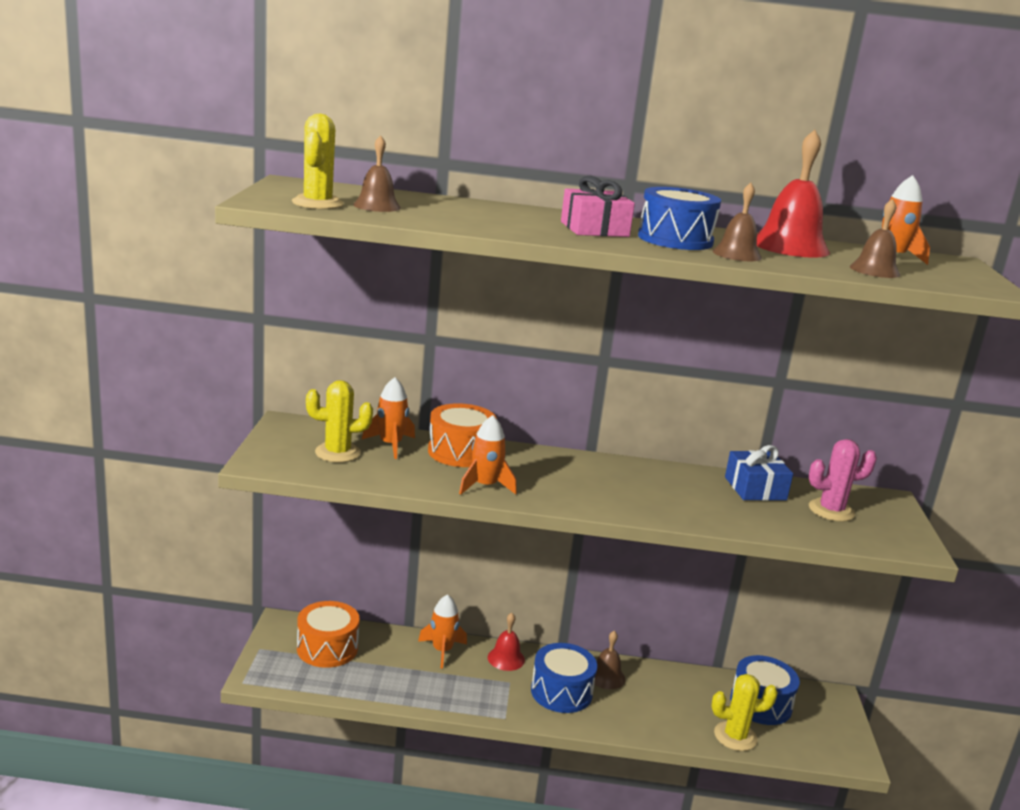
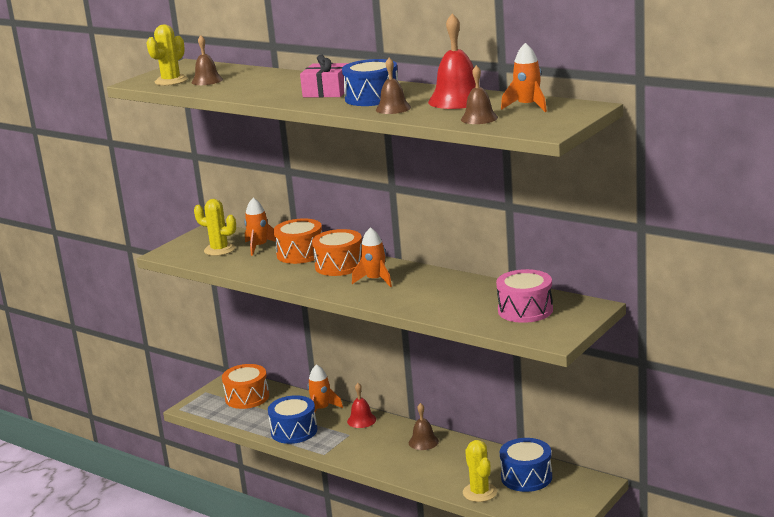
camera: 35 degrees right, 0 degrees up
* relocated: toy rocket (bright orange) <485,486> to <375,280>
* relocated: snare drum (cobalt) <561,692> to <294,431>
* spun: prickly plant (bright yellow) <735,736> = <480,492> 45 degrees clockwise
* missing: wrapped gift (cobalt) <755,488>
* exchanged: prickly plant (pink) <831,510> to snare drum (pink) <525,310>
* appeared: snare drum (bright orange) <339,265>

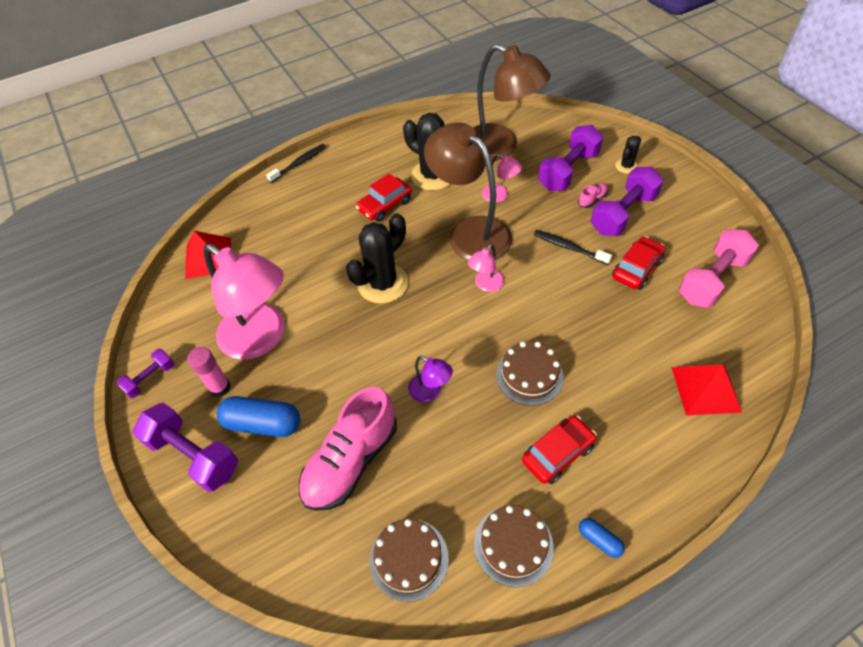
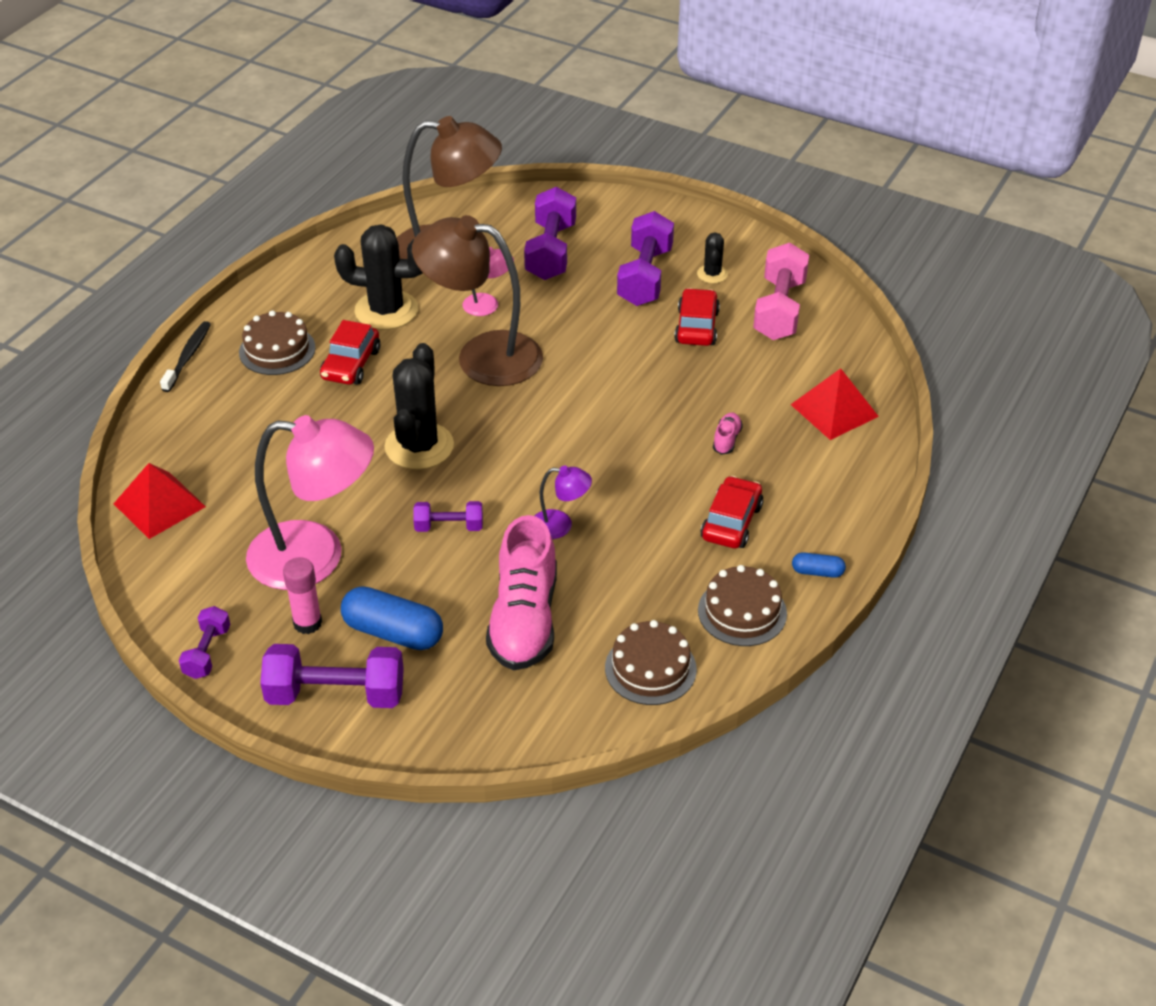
camera: 35 degrees left, 10 degrees down
* spun: pill shape (cobalt) <263,424> = <393,632> 45 degrees clockwise
* missing: lamp (pink) <486,285>
* relocated: layer cake (dark brown) <529,375> to <277,350>
* missing: toothbrush (black) <569,247>
* relocated: sneaker (pink) <592,199> to <726,440>
* relocated: prickly plant (black) <626,166> to <712,274>
* appeared: hand weight (violet) <449,527>

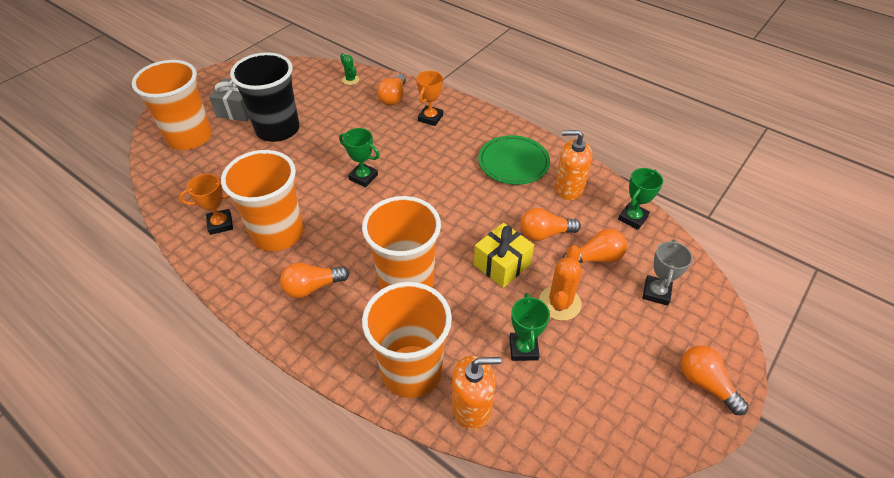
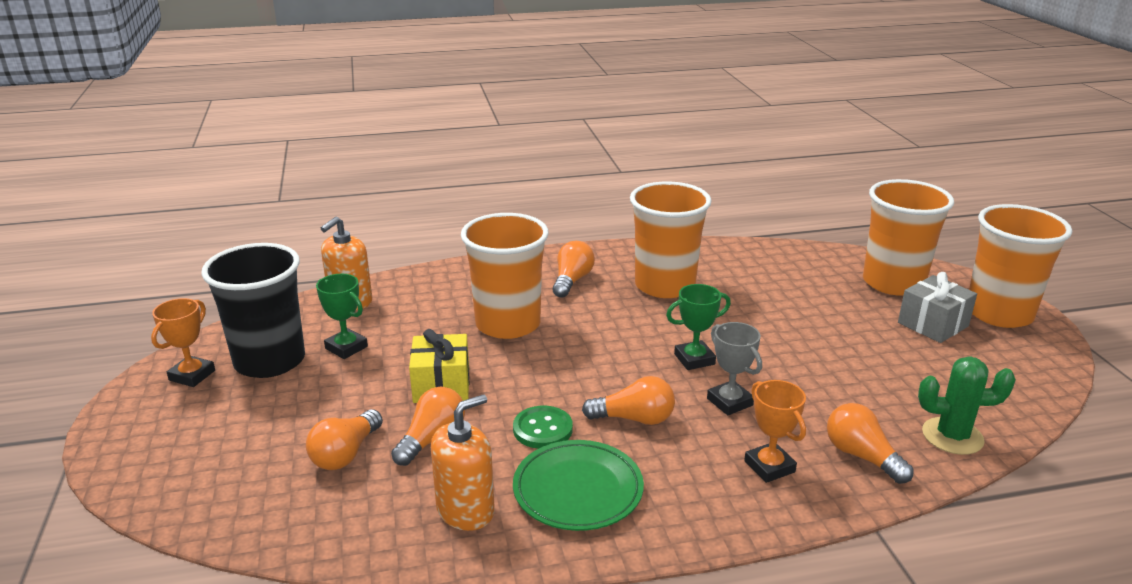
camera: 130 degrees right, 20 degrees down
* relocated: prize cup (bright orange) <220,224> to <192,375>
* relocated: tumbler (black) <277,129> to <270,361>
* size: prickly plant (leaf-green) <350,80> = <952,436> x1.71
* relocated: tumbler (bright orange) <411,370> to <999,313>
* missing: prickly plant (bright orange) <559,303>
* missing: prize cup (leaf-green) <632,218>
* relocated: prize cup (grey) <656,292> to <729,402>
* relocated: bulb (bright orange) <705,384> to <634,419>
* appeared: button (leaf-green) <542,429>

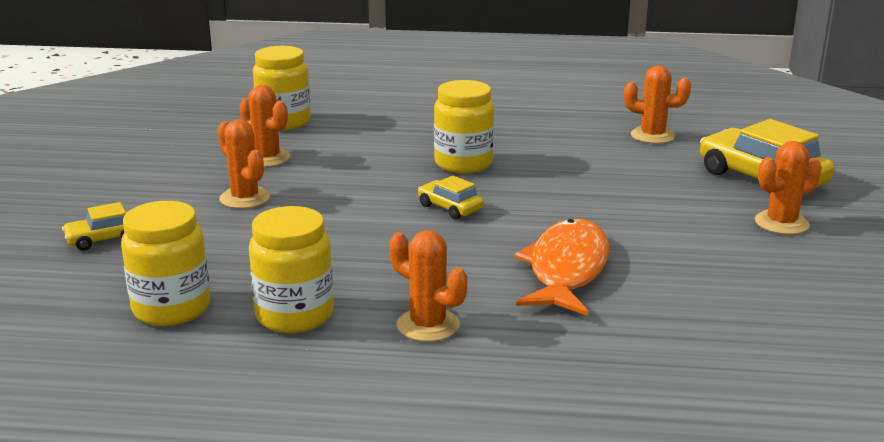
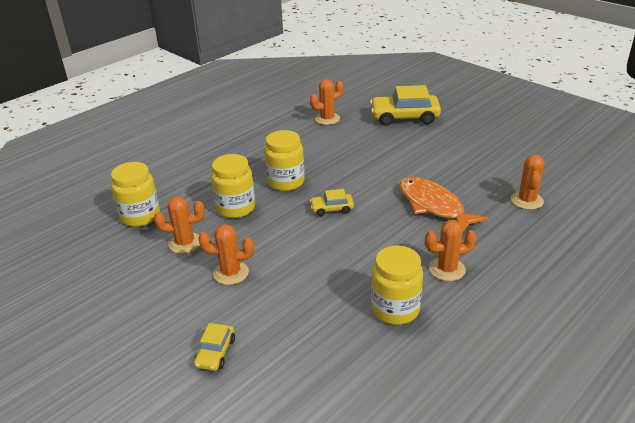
camera: 50 degrees left, 10 degrees up
* relocated: jam jar (bright yellow) <171,309> to <236,208>
* relocated: prickly plant (bright orange) <781,223> to <527,200>

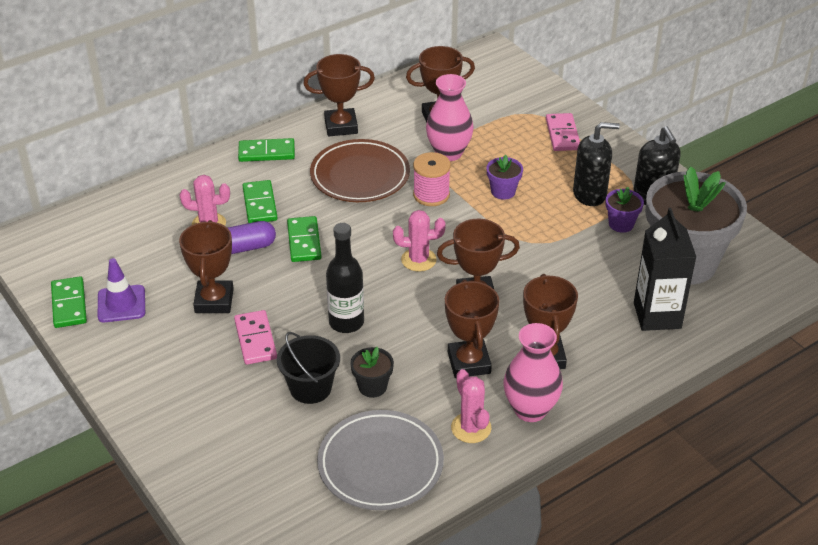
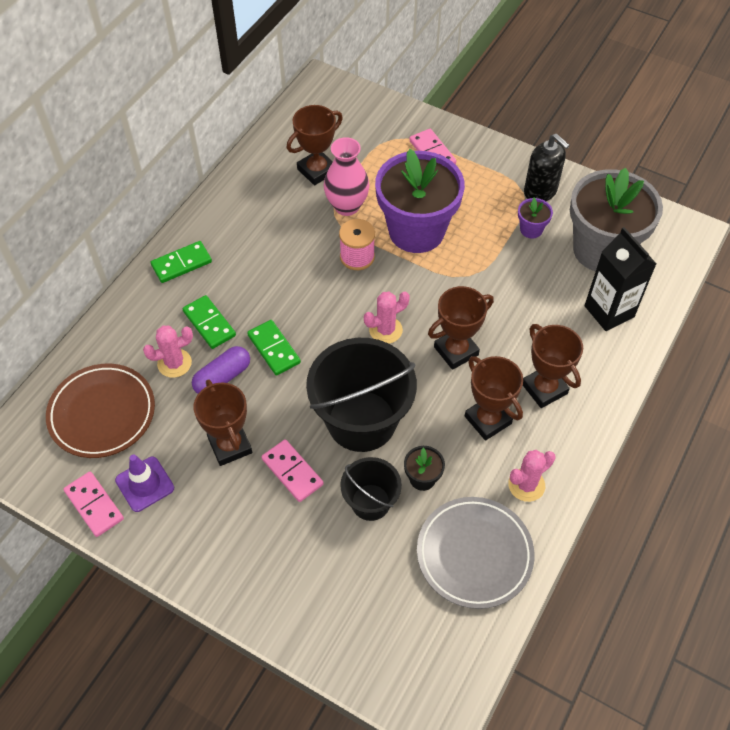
camera: 25 degrees left, 15 degrees up
* colour: domino piece (leaf-green) <69,304> to domino piece (pink) <94,505>
* missing: prize cup (dark brown) <341,126>
* relocated: flat dish (dark brown) <360,176> to <102,413>
* exchanged: drink bottle (black) <346,322> to pail (black) <361,421>
* spun: prickly plant (pink) <471,428> = <526,485> 75 degrees counterclockwise
* size: plant pot (violet) <503,191> = <416,231> x2.48
* missing: tall vase (pink) <530,410>
* missing: soap pump (black) <590,194>

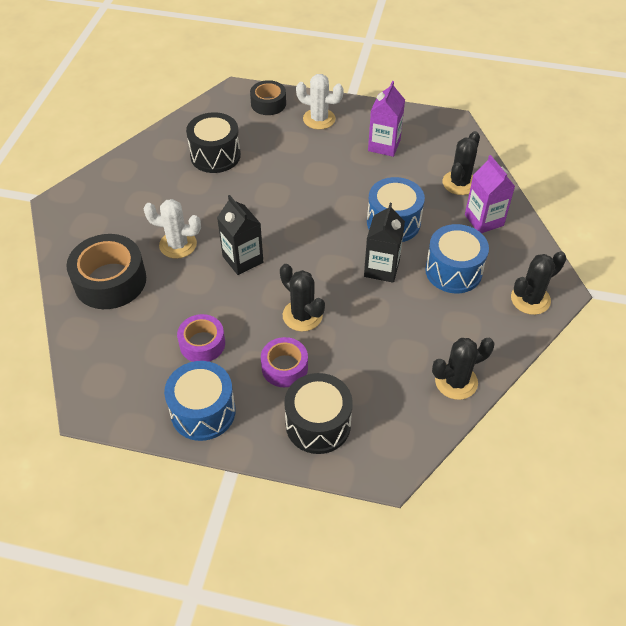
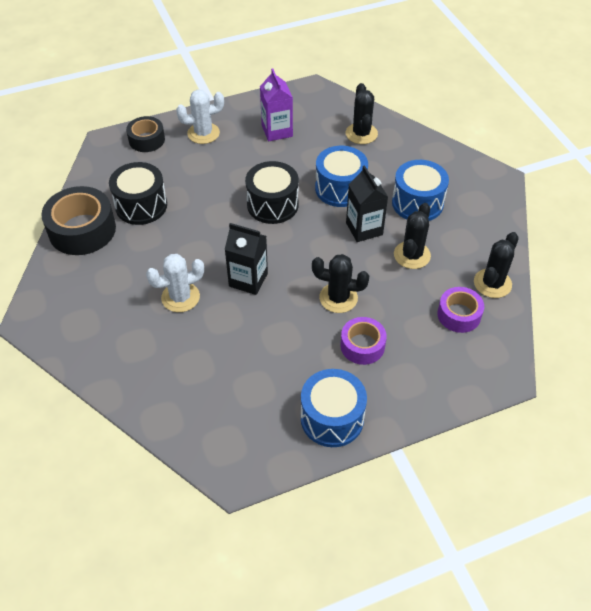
camera: 35 degrees left, 0 degrees up
* relocated: tape (black) <110,281> to <82,230>
* relocated: tape (violet) <202,344> to <459,315>
* relocated: snare drum (black) <318,424> to <272,205>
* missing: juice carton (violet) <484,220>
* relocated: prickly plant (black) <530,299> to <412,255>

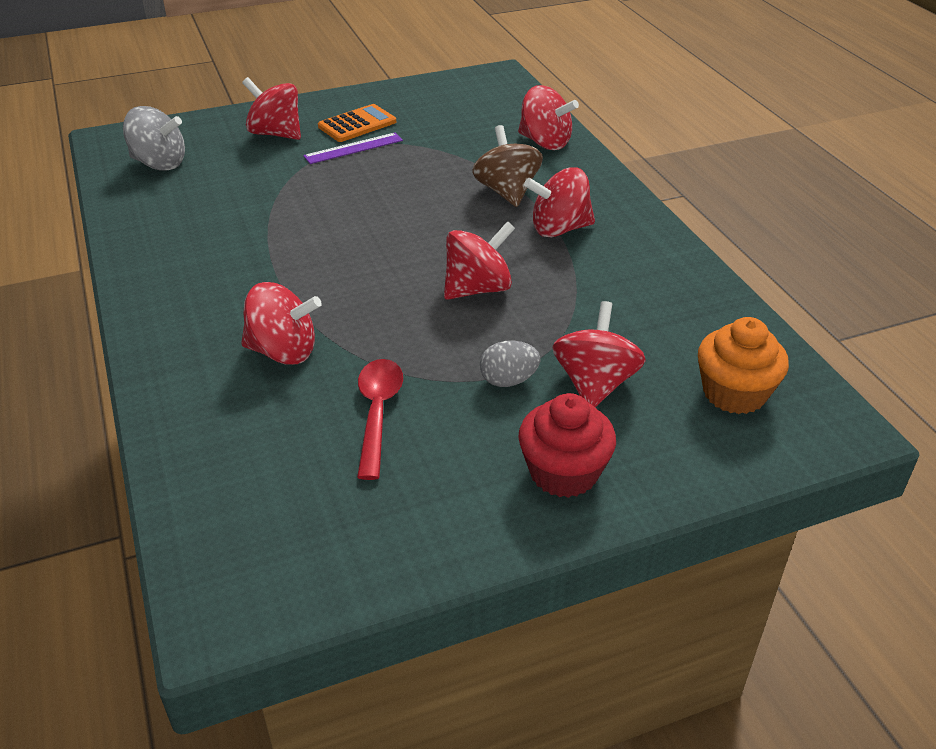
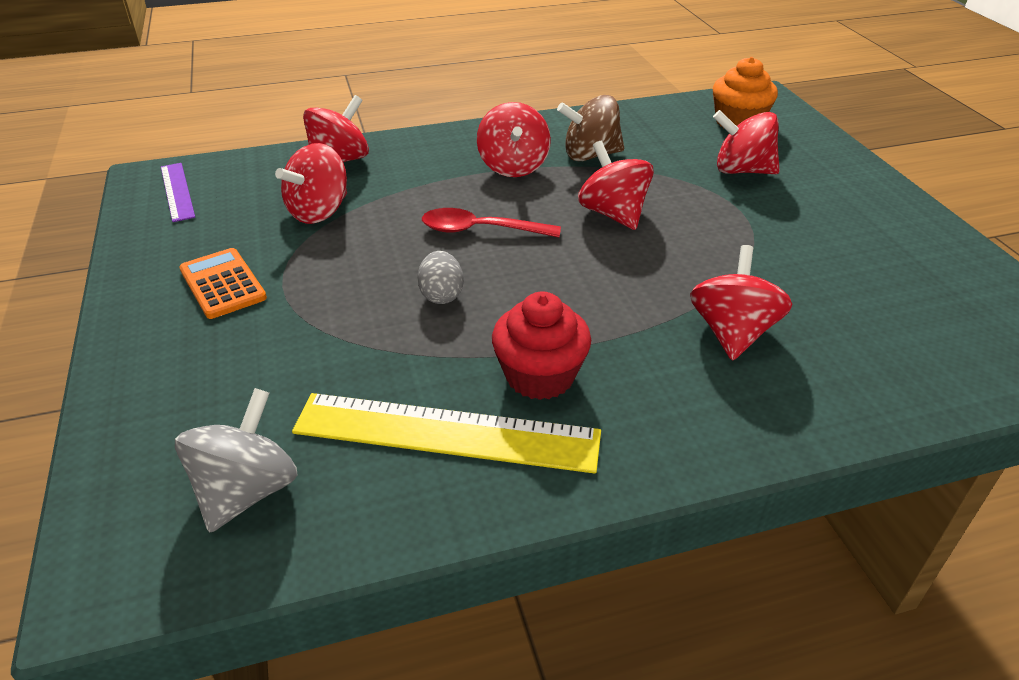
camera: 85 degrees left, 0 degrees up
* relocated: toy top (crimson) <276,134> to <319,212>
* relocated: ruler (violet) <353,148> to <177,191>
* relocated: teaspoon (crimson) <377,413> to <480,230>
* relocated: toy top (dark brown) <507,192> to <590,155>
* relocated: toy egg (grey) <508,380> to <441,295>
* relocated: muffin (crimson) <563,472> to <540,376>
* appeared: ruler (bright yellow) <446,433>

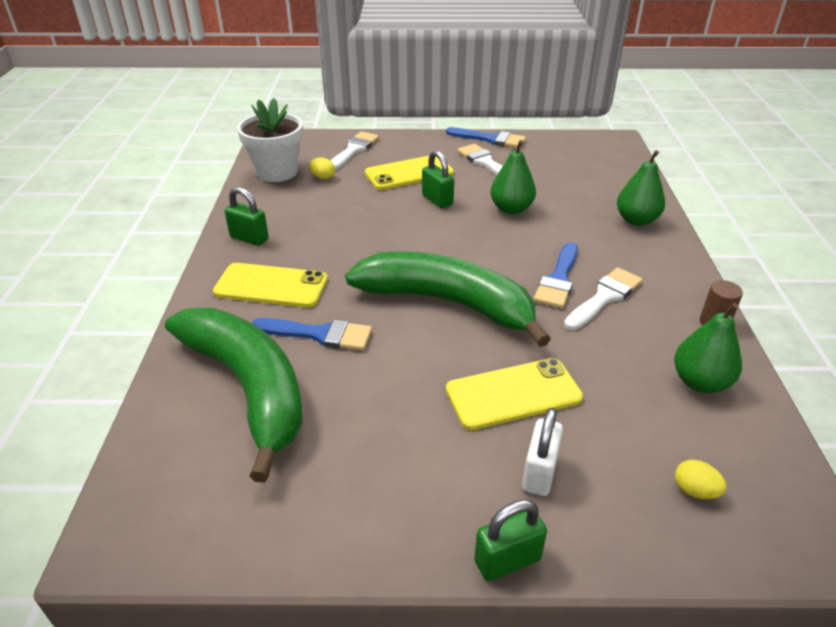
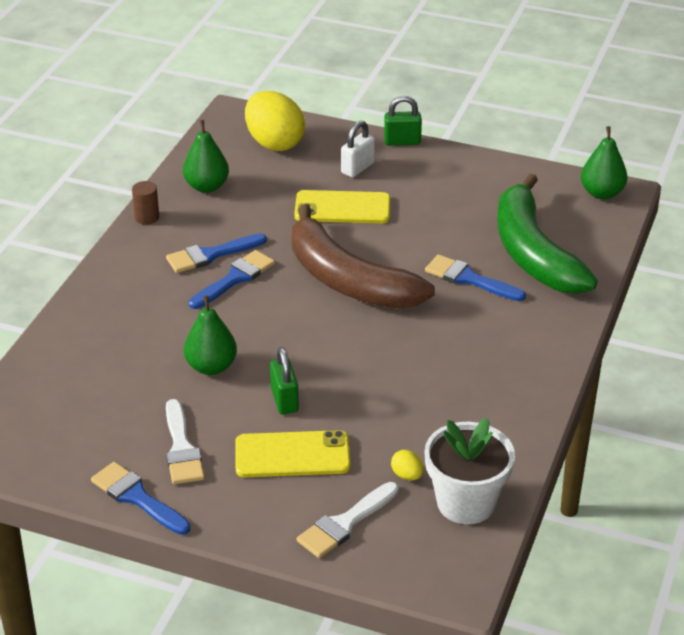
camera: 160 degrees left, 0 degrees up
* missing: mobile phone (bright yellow) <271,286>
* missing: small lock (leaf-green) <249,238>
* colour: banana fruit (leaf-green) <448,303> to banana fruit (dark brown) <348,280>
* colour: paintbrush (pure white) <604,297> to paintbrush (cobalt) <211,255>
* relocated: pear fruit (leaf-green) <636,220> to <602,193>
* size: toy egg (bright yellow) <694,491> = <274,143> x2.47

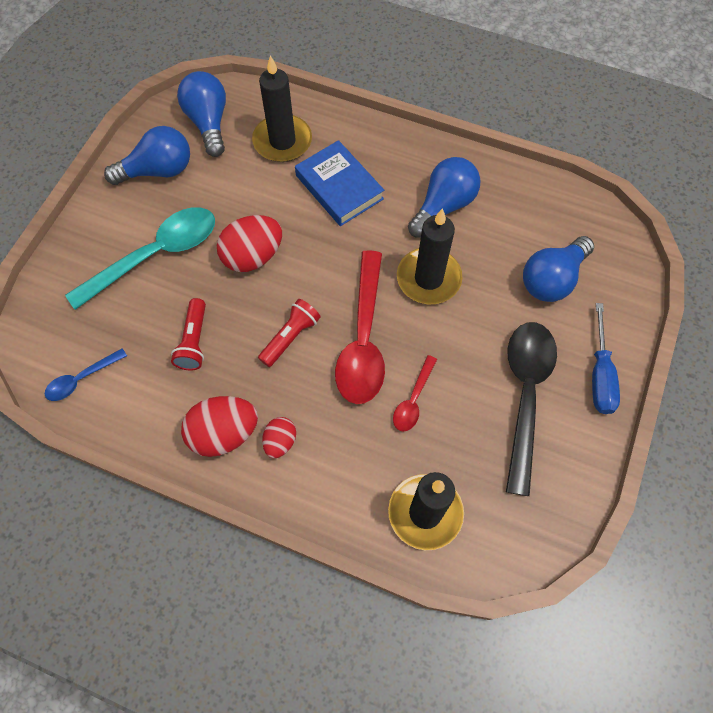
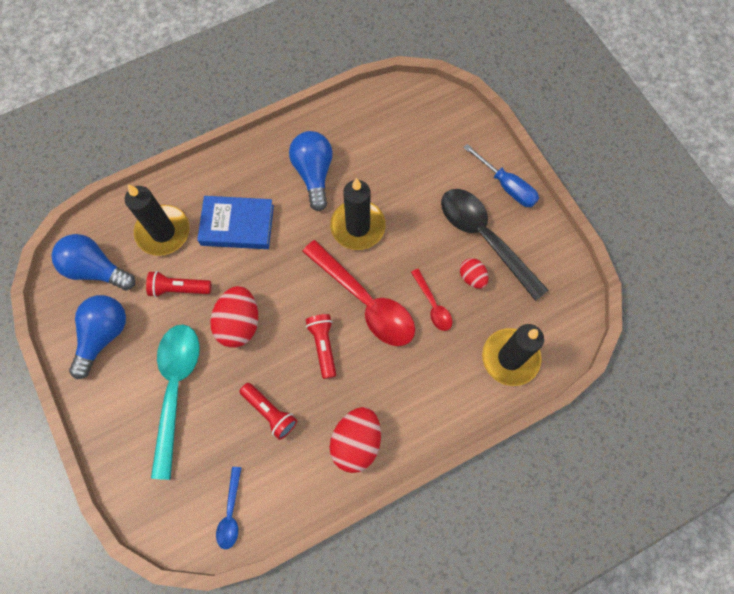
camera: 50 degrees left, 5 degrees up
* relocated: toy egg (crimson) <280,441> to <472,277>
* missing: bulb (cobalt) <552,279>
* appeared: pocket torch (crimson) <179,289>

